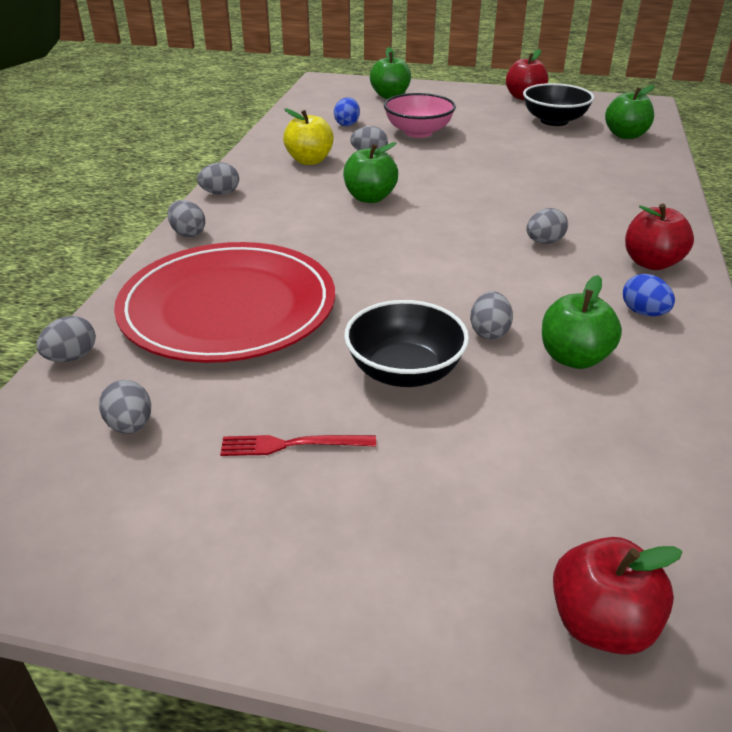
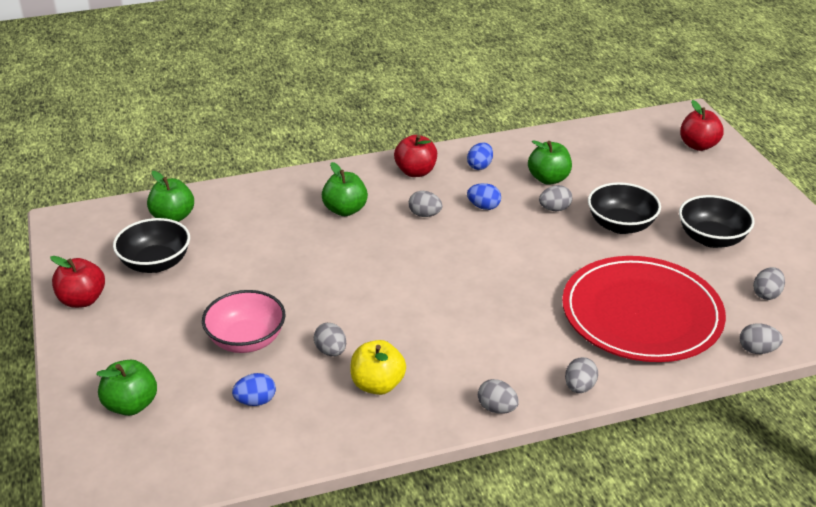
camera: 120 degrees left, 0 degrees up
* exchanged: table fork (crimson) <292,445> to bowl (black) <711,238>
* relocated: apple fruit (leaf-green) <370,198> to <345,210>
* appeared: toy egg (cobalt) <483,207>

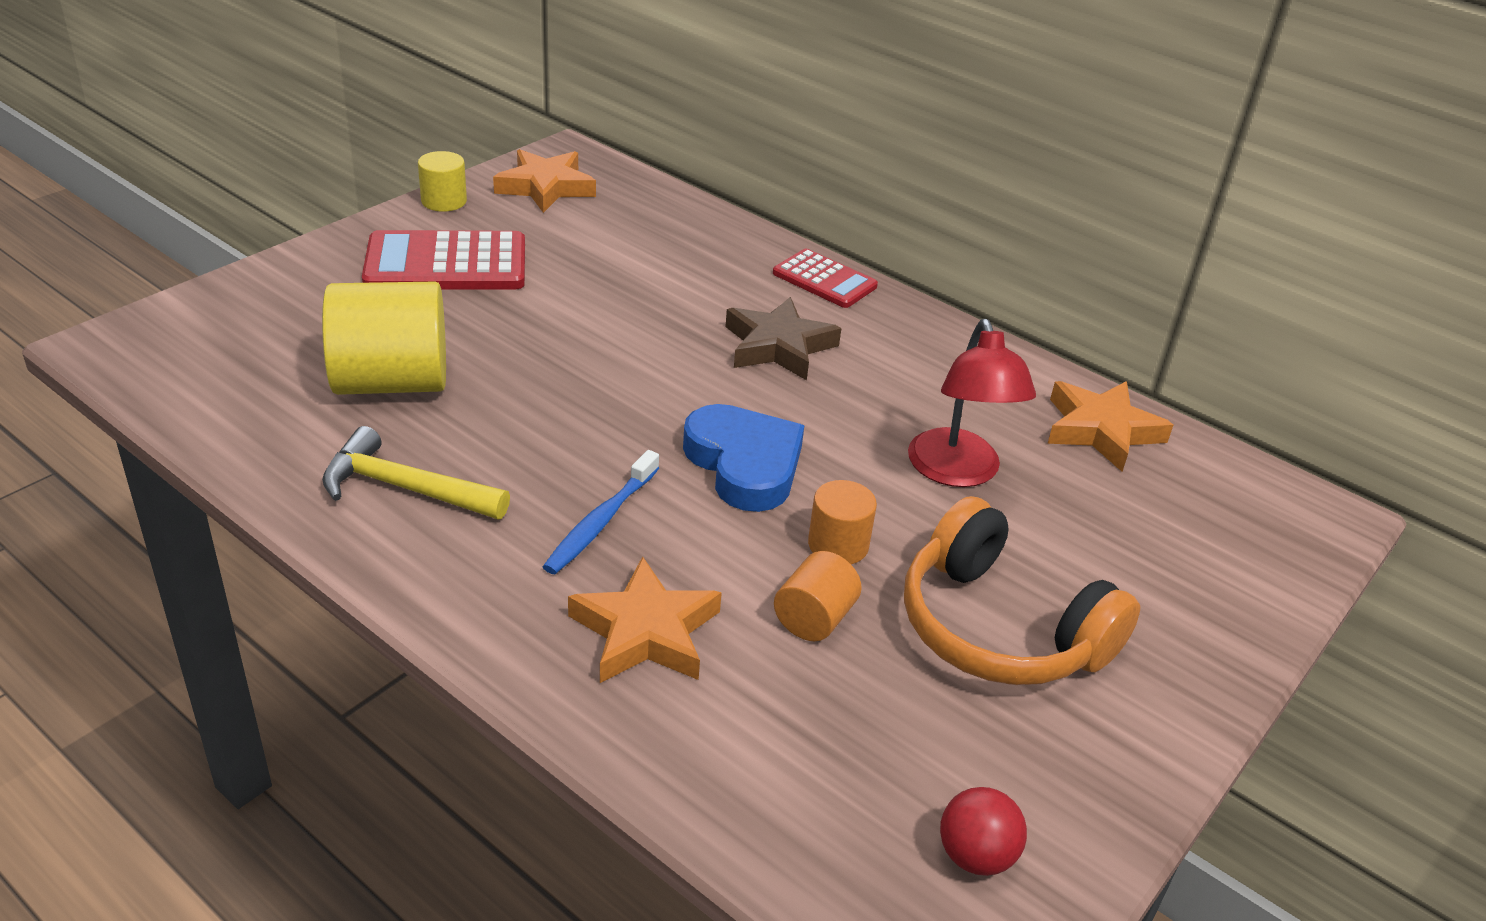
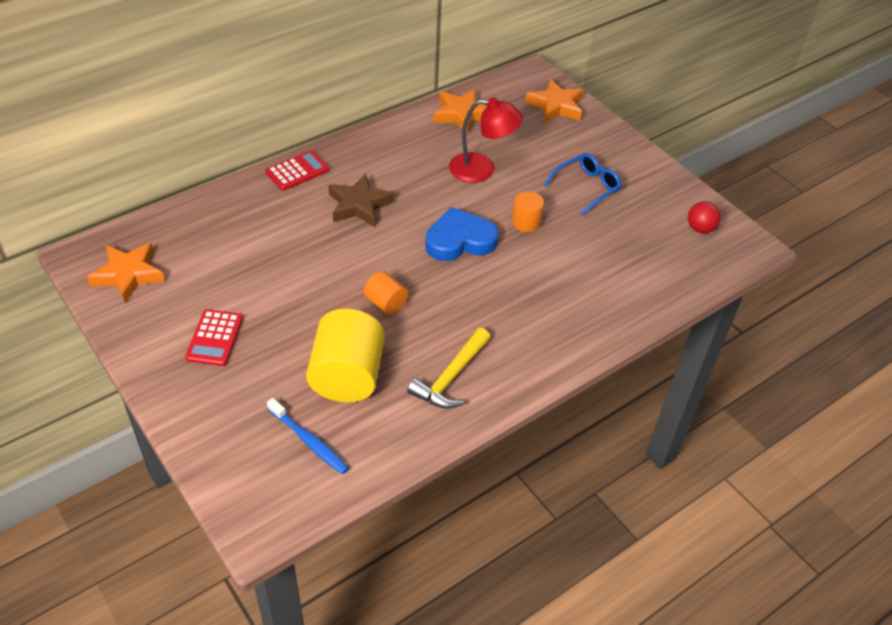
camera: 75 degrees left, 10 degrees up
* size: adding machine (crimson) <446,264> = <215,338> x0.61
* missing: cylinder (bright yellow) <444,201>
* relocated: toothbrush (cobalt) <600,522> to <309,441>
* relocated: star (bright orange) <645,631> to <555,106>
* relocated: cylinder (bright orange) <814,618> to <386,303>
* exchanged: headphones (bright orange) <999,629> to glasses (cobalt) <586,187>

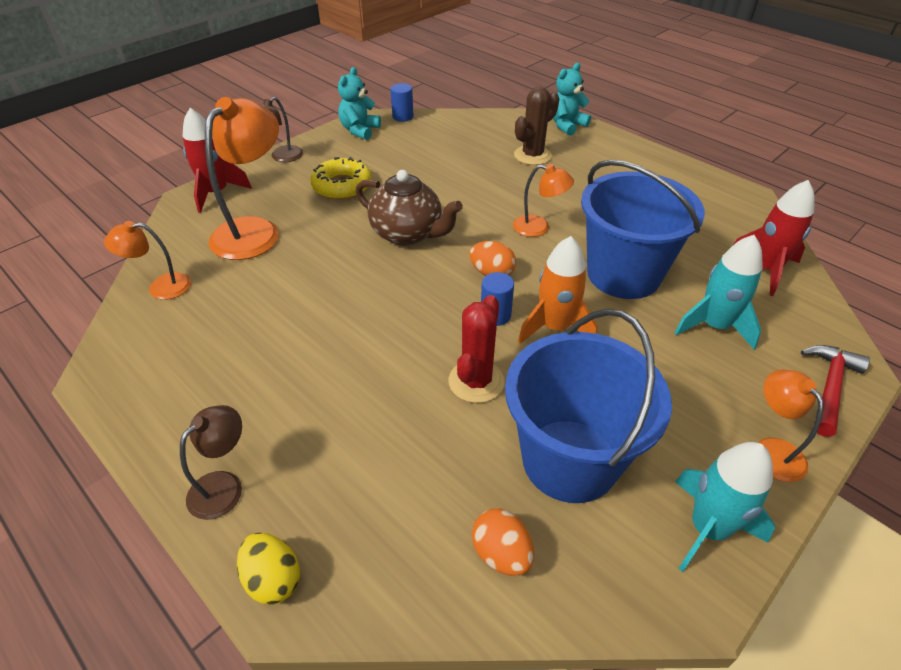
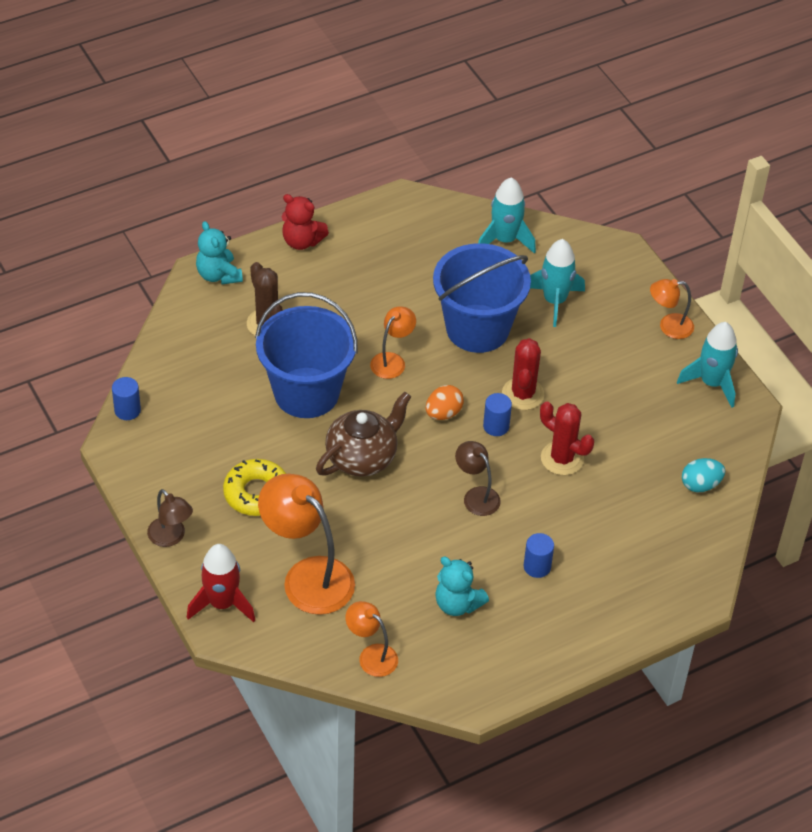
camera: 75 degrees left, 5 degrees up
* spun: lamp (bright orange) <161,287> = <371,655> 120 degrees clockwise
* relocated: lamp (dark brown) <224,486> to <476,496>
* missing: toy egg (bright yellow) <273,579>
* relocated: teddy bear (teal) <359,130> to <457,604>
* colour: toy egg (bright orange) <501,554> to toy egg (teal) <700,485>
* relocated: pail (cobalt) <570,460> to <306,393>
* exchanged: toy rocket (bright orange) <555,327> to prickly plant (crimson) <523,394>
* colour: toy rocket (crimson) <765,269> to toy rocket (teal) <505,240>
* missing: hammer (crimson) <829,387>
* appeared: teddy bear (crimson) <302,241>
* appeared: cylinder (cobalt) <537,567>

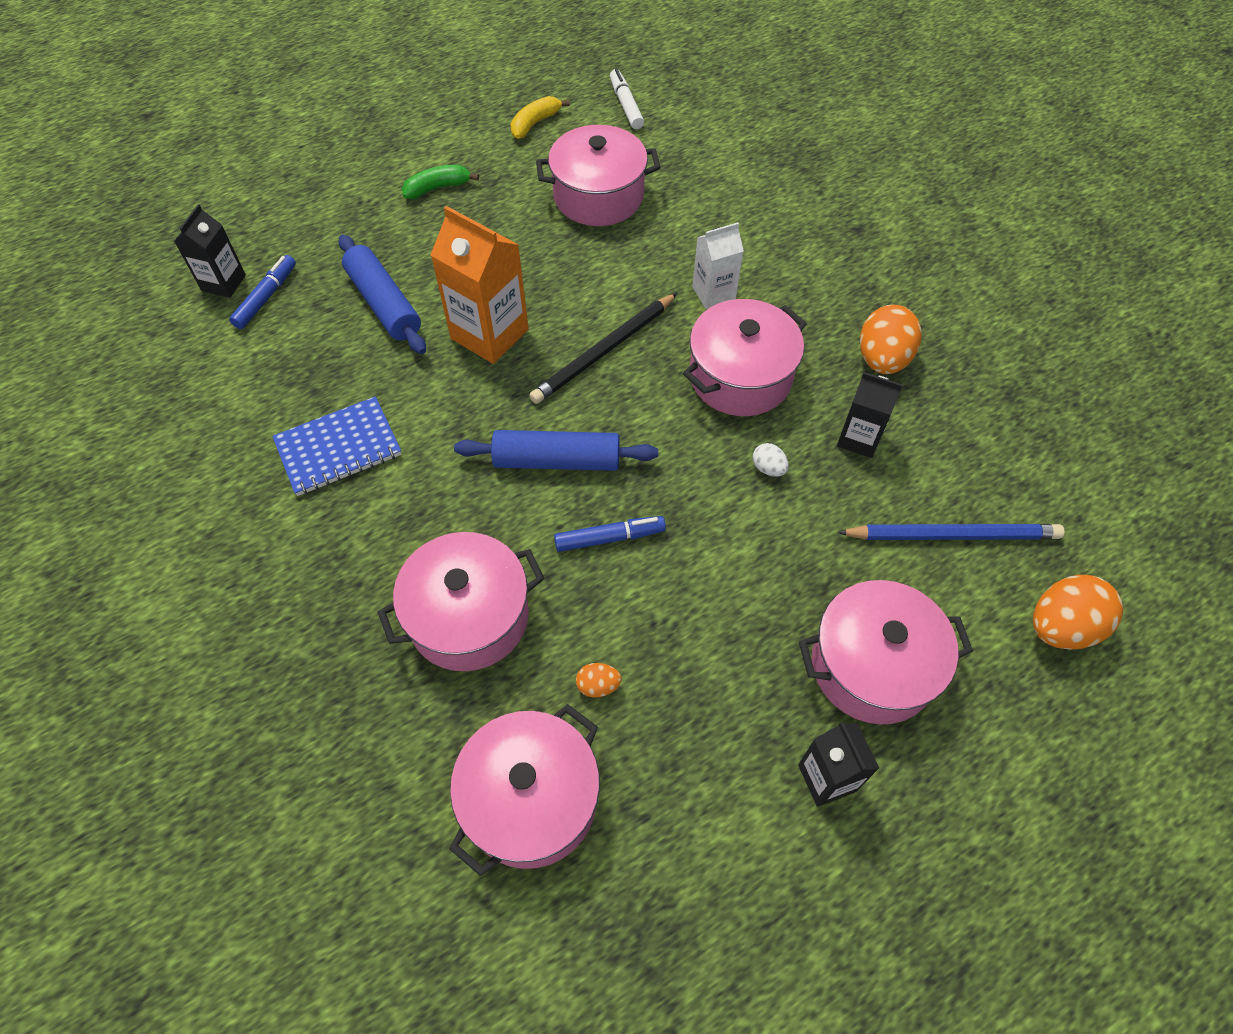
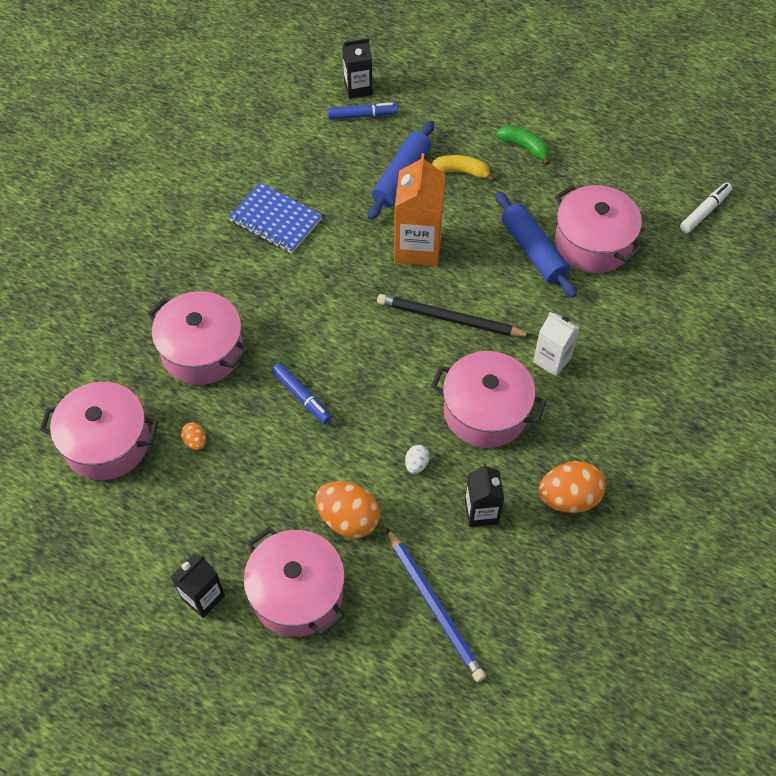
camera: 60 degrees right, 0 degrees up
* relocated: rolling pin (cobalt) <557,460> to <533,251>
* relocated: banana fruit (bright yellow) <535,123> to <461,172>
* relocated: toy egg (bright orange) <1061,627> to <348,519>

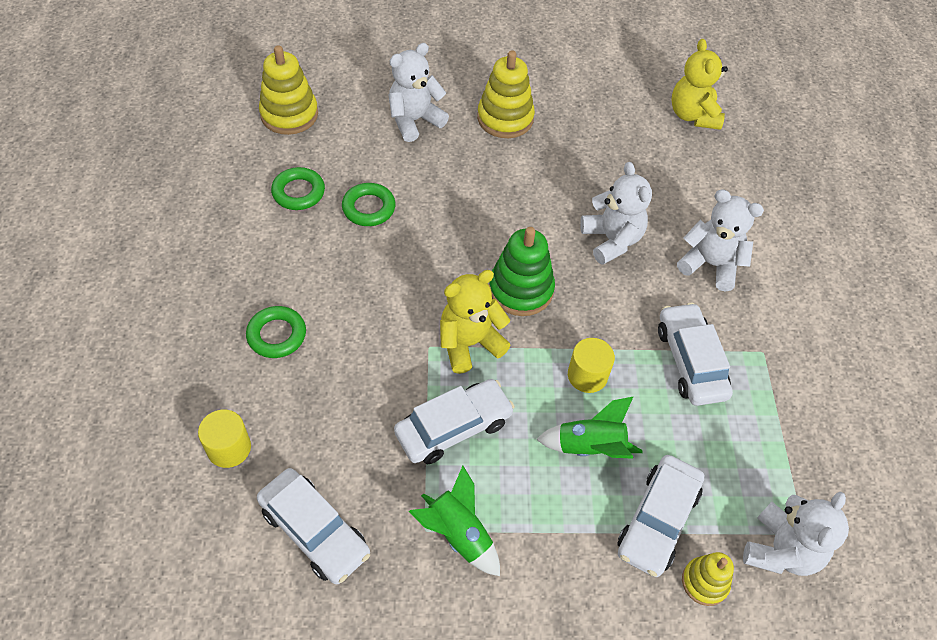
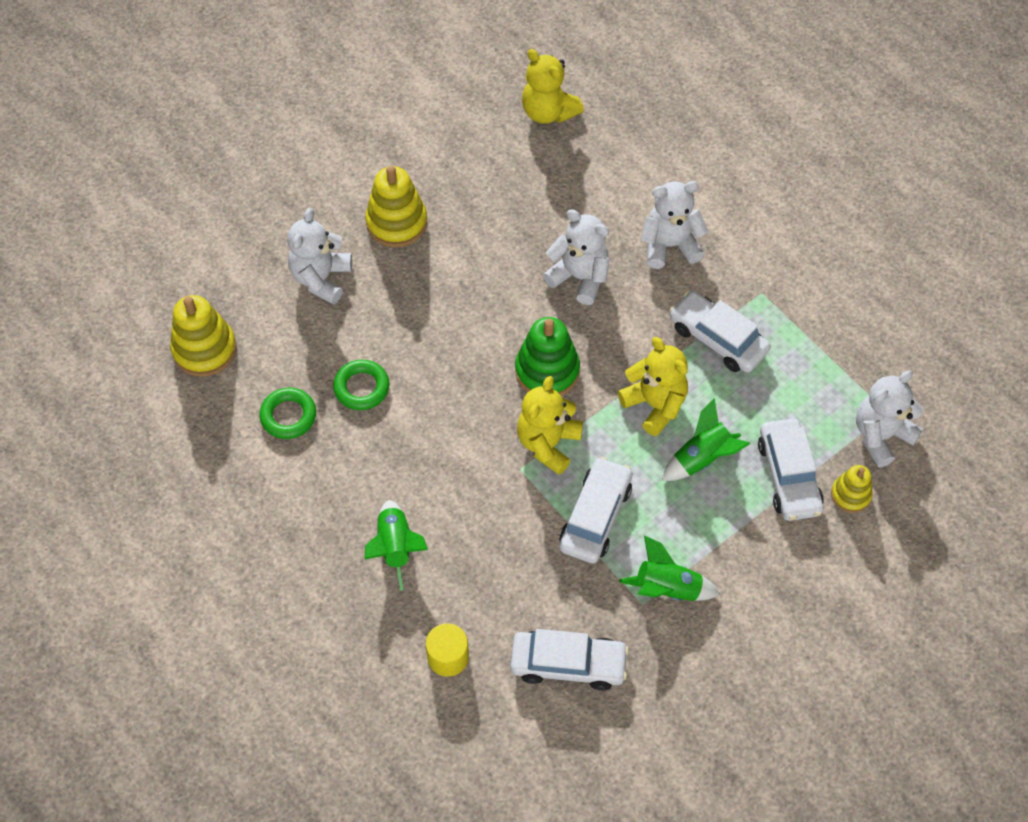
camera: 35 degrees left, 5 degrees up
* exchanged: ring (leaf-green) <277,335> to toy rocket (leaf-green) <395,547>
* exchanged: cylinder (bright yellow) <587,375> to teddy bear (bright yellow) <655,404>
* spun: teddy bear (pure white) <781,550> = <881,435> 120 degrees counterclockwise

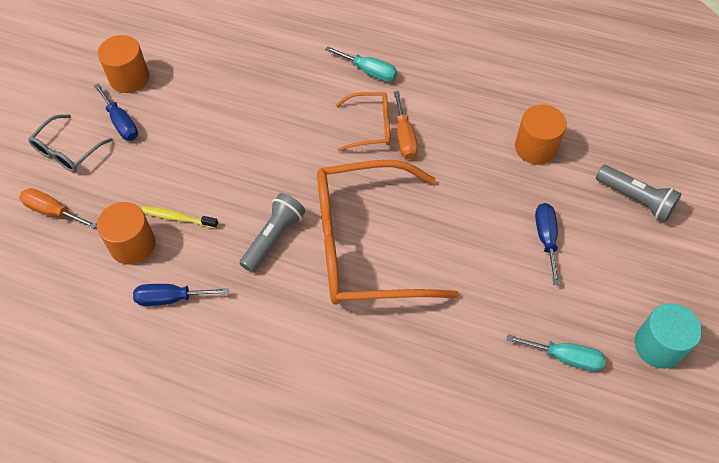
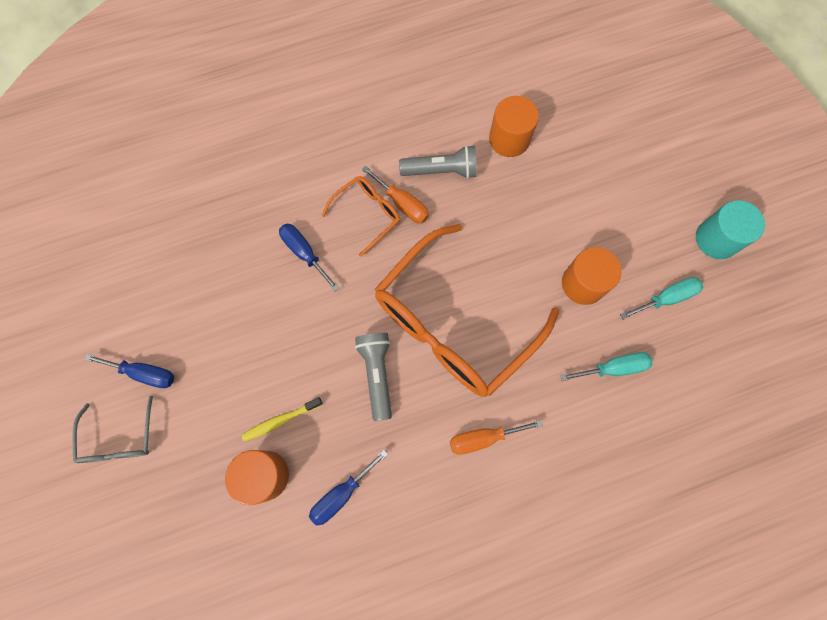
camera: 40 degrees left, 15 degrees up
* relocated: hand screwdriver (bright orange) <52,211> to <483,438>
* relocated: cylinder (bright orange) <129,78> to <583,284>
* relocated: hand screwdriver (teal) <369,71> to <613,368>
* relocated: hand screwdriver (cobalt) <546,239> to <304,253>
* relocated: pocket torch (grey) <636,199> to <441,170>

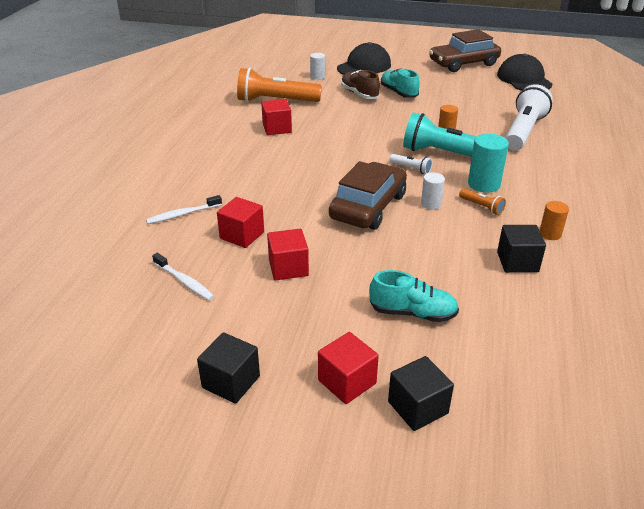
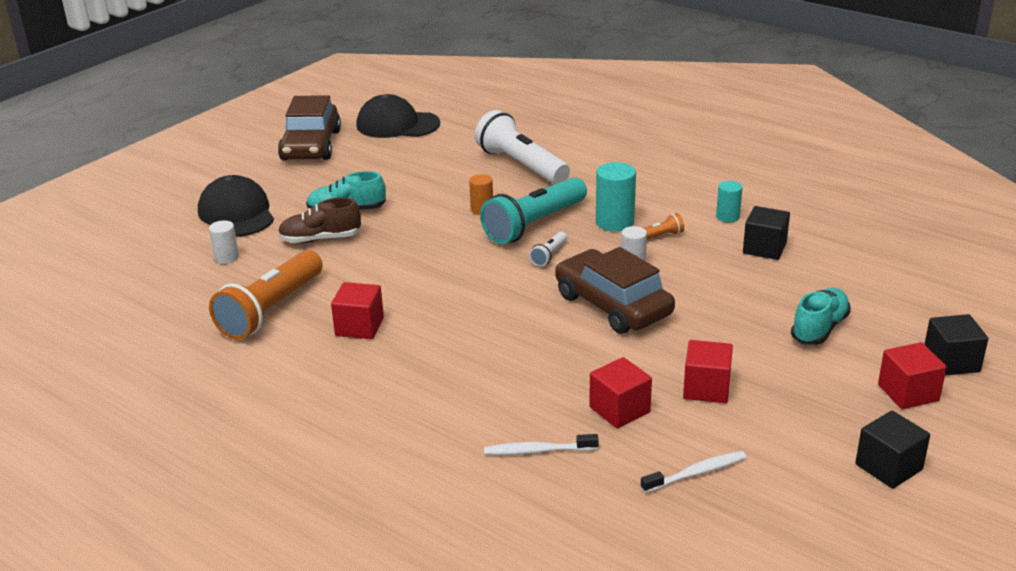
camera: 65 degrees left, 5 degrees down
* spun: toothbrush (pure white) <183,214> = <538,451> 90 degrees clockwise
* spun: pocket torch (pure white) <411,169> = <549,255> 150 degrees clockwise
* colour: cylinder (bright orange) <550,234> to cylinder (teal) <727,217>

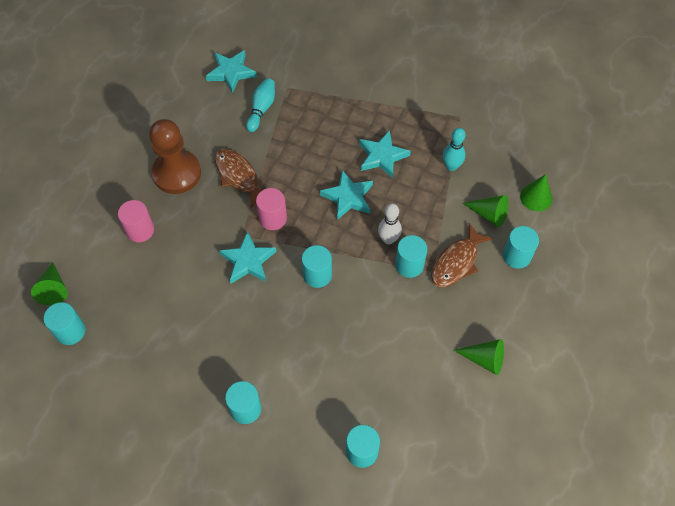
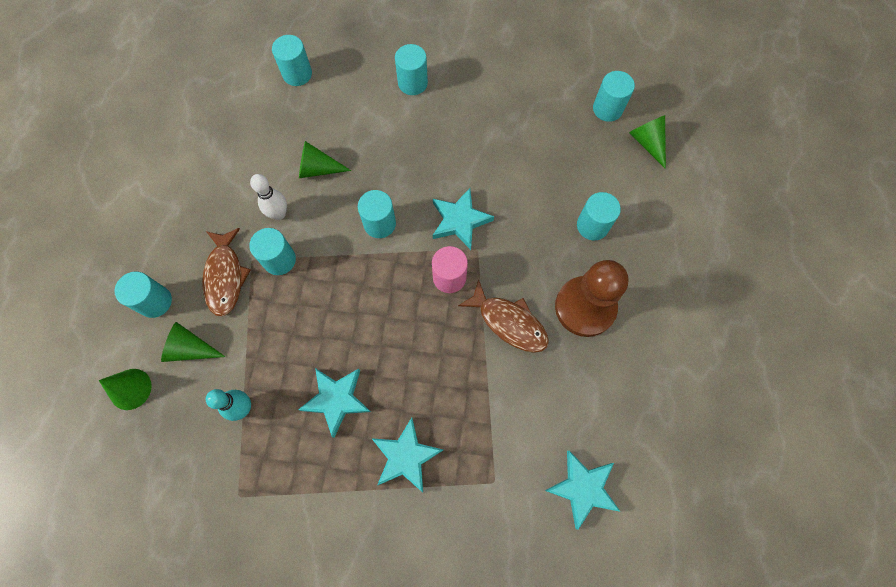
camera: 165 degrees right, 10 degrees up
* colour: cylinder (pink) <140,230> to cylinder (teal) <592,226>
* missing: bowling pin (teal) <261,109>
* relocated: star (teal) <348,197> to <406,456>
* relocated: bowling pin (pure white) <388,239> to <279,214>
* spun: fish (dark brown) <456,262> = <225,277> 150 degrees clockwise
* relocated: cone shape (leaf-green) <484,359> to <318,169>

